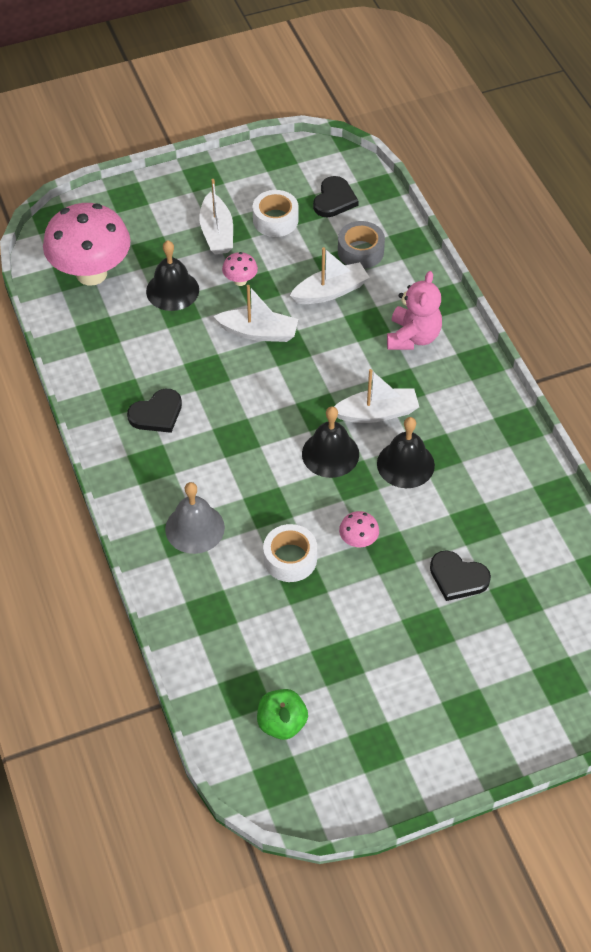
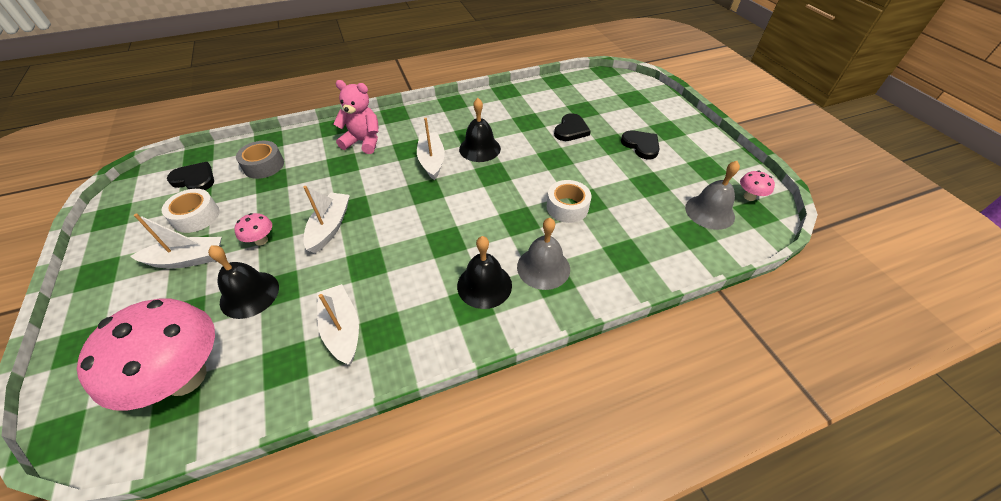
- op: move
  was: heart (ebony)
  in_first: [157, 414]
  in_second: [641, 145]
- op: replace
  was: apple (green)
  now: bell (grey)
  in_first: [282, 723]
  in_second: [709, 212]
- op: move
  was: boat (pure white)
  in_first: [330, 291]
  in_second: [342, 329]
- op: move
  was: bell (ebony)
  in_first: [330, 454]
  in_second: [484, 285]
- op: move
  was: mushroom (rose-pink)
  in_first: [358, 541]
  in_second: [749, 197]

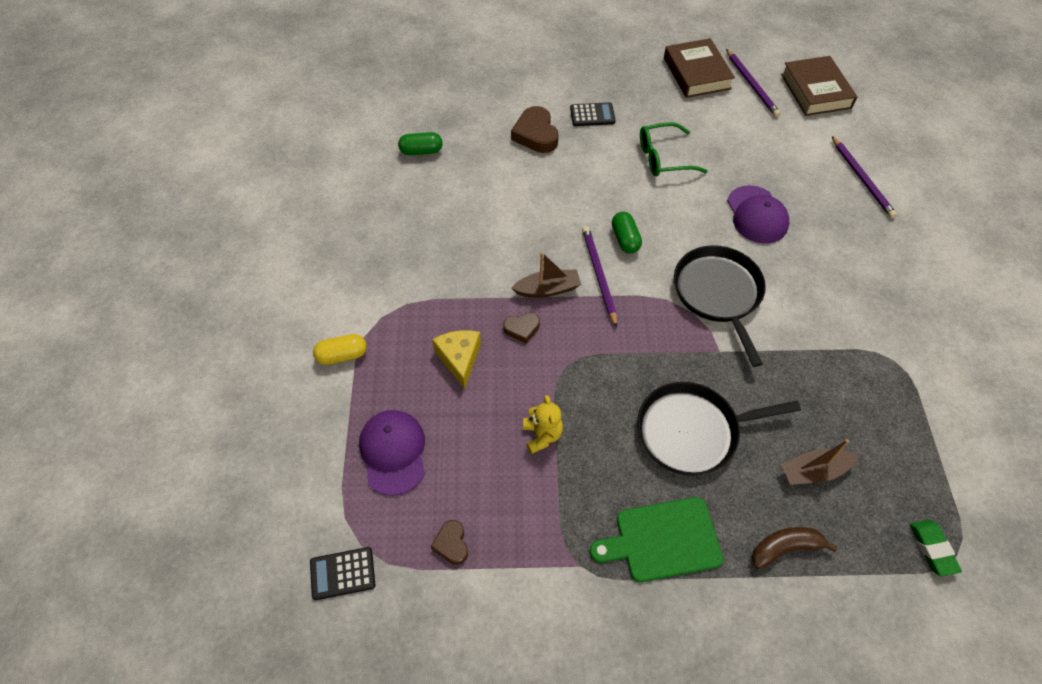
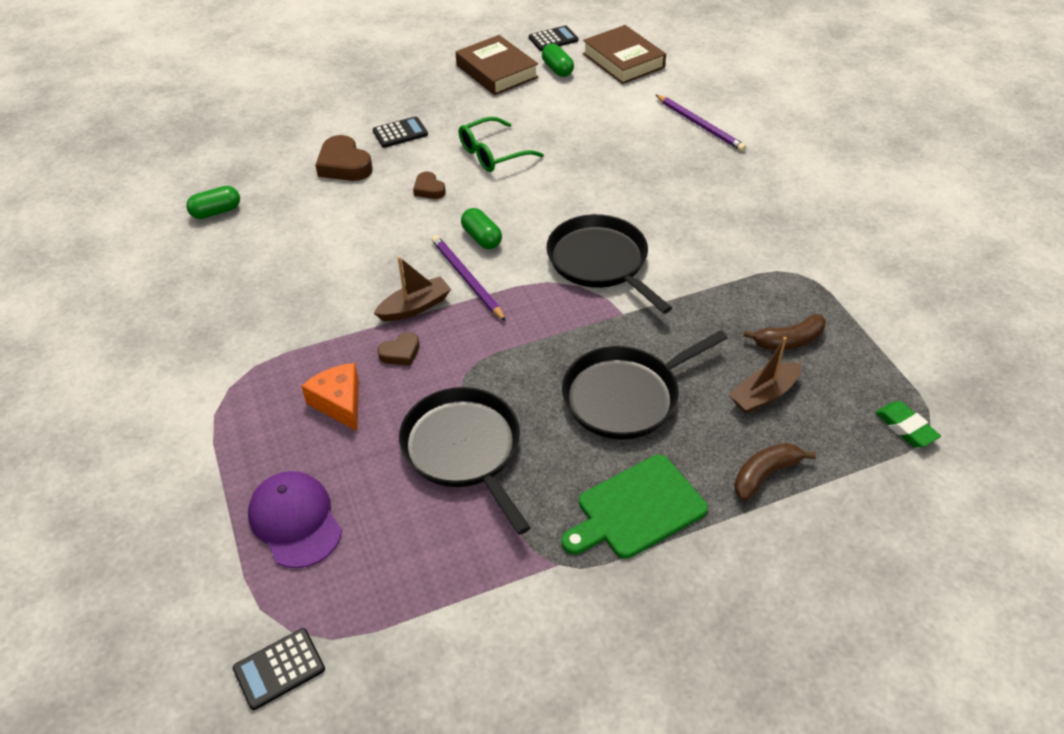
- op: delete
  was: pill (golden)
  in_first: [342, 355]
- op: move
  was: heart (russet)
  in_first: [451, 544]
  in_second: [429, 189]
- op: recolor
  was: cheese wedge (golden)
  now: cheese wedge (orange-coloured)
  in_first: [459, 359]
  in_second: [339, 403]
- op: replace
  was: teddy (golden)
  now: pan (ebony)
  in_first: [542, 435]
  in_second: [464, 449]
- op: replace
  was: wooden pencil (violet)
  now: pill (green)
  in_first: [751, 85]
  in_second: [557, 69]
- op: delete
  was: baseball cap (violet)
  in_first: [757, 215]
- op: insert
  now: adding machine (ebony)
  in_second: [553, 39]
- op: insert
  now: banana (russet)
  in_second: [789, 340]

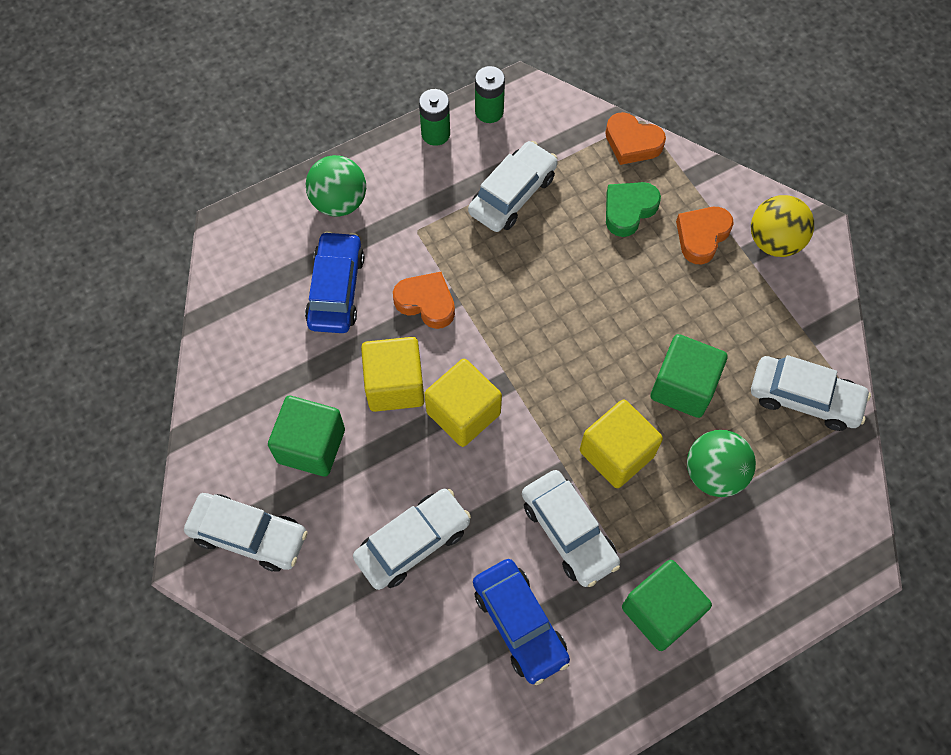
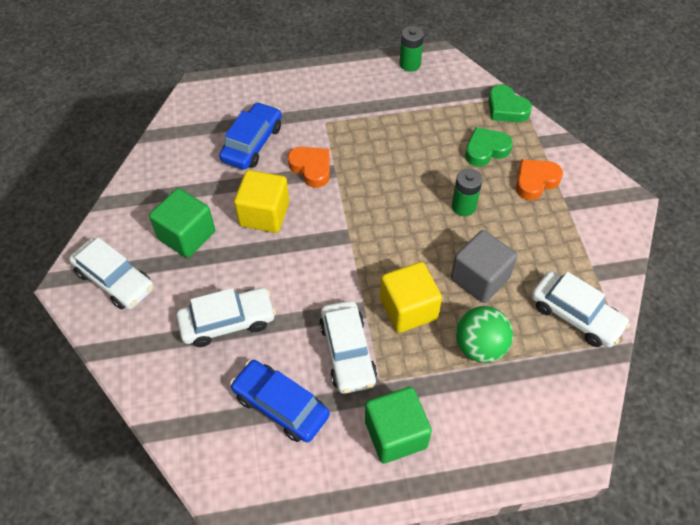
- op: delete
  was: sphere (green)
  in_first: [339, 202]
- op: move
  was: AA battery (green)
  in_first: [435, 133]
  in_second: [463, 206]
- op: delete
  was: solid cube (golden)
  in_first: [463, 413]
- op: delete
  was: automobile (pure white)
  in_first: [512, 194]
- op: rotate
  was: automobile (cobalt)
  in_first: [519, 624]
  in_second: [281, 405]
  clockwise: 135
- op: recolor
  was: heart (orange-coloured)
  now: heart (green)
  in_first: [632, 143]
  in_second: [506, 108]
- op: recolor
  was: solid cube (green)
  now: solid cube (grey)
  in_first: [683, 387]
  in_second: [480, 278]
- op: delete
  was: sphere (golden)
  in_first: [774, 241]

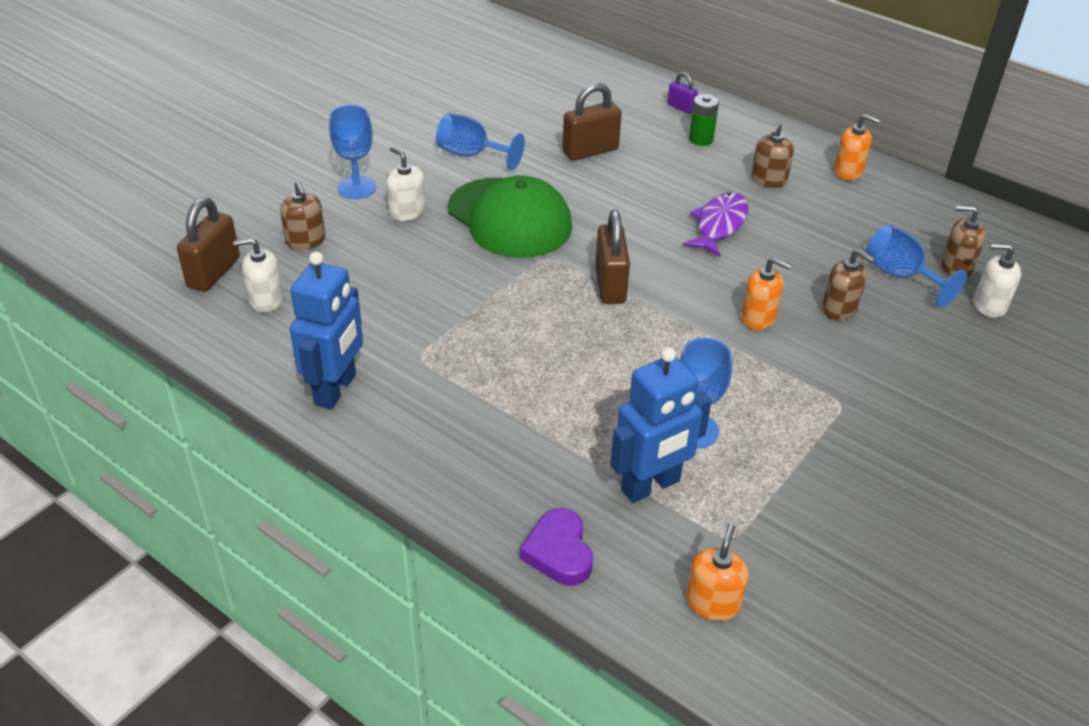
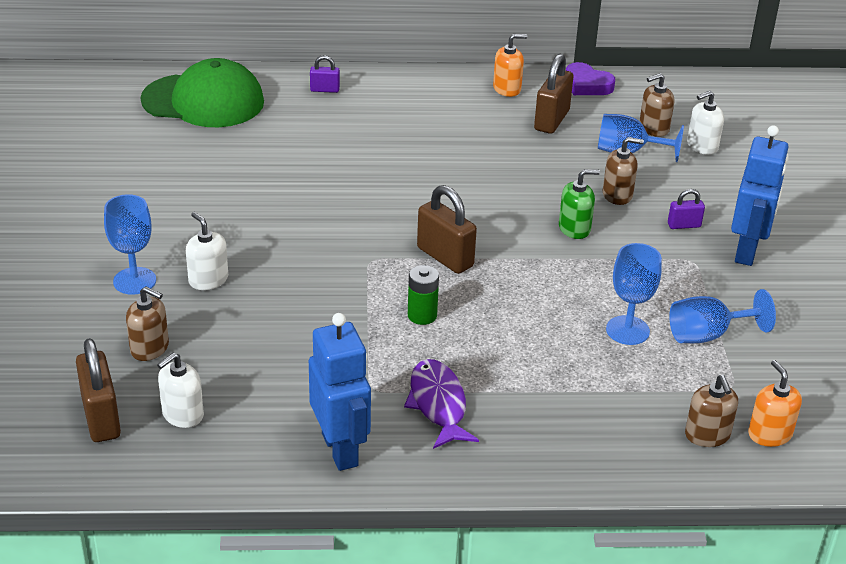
- op: rotate
  was: pump bottle (pure white)
  in_first: [407, 212]
  in_second: [208, 280]
  clockwise: 45
- op: move
  was: chalice (cobalt)
  in_first: [471, 155]
  in_second: [707, 335]
- op: move
  was: baseball cap (green)
  in_first: [509, 218]
  in_second: [203, 101]
- op: move
  was: heart (violet)
  in_first: [559, 552]
  in_second: [587, 85]
- op: move
  was: small lock (russet)
  in_first: [590, 151]
  in_second: [551, 120]
- op: move
  was: toy robot (cobalt)
  in_first: [651, 486]
  in_second: [747, 251]
- op: move
  was: fish figure (violet)
  in_first: [719, 225]
  in_second: [438, 404]
- op: move
  was: AA battery (green)
  in_first: [701, 139]
  in_second: [422, 315]
- op: recolor
  was: pump bottle (orange-coloured)
  now: pump bottle (green)
  in_first: [758, 317]
  in_second: [574, 228]
- op: move
  was: pump bottle (russet)
  in_first: [768, 180]
  in_second: [707, 435]
- op: insert
  now: small lock (violet)
  in_second: [684, 225]

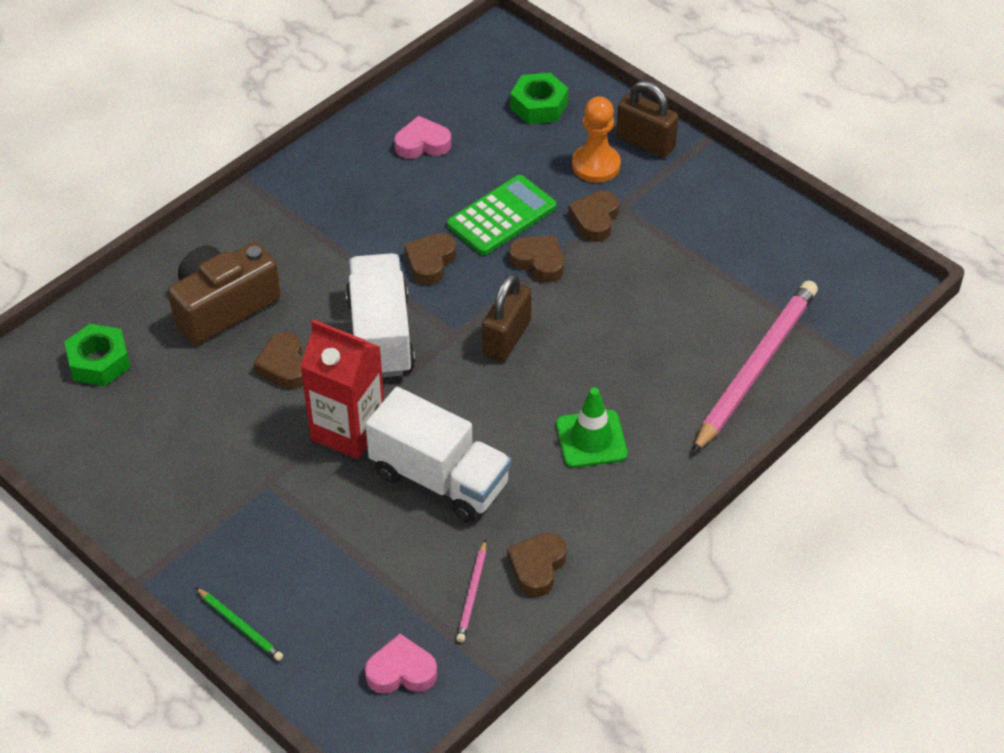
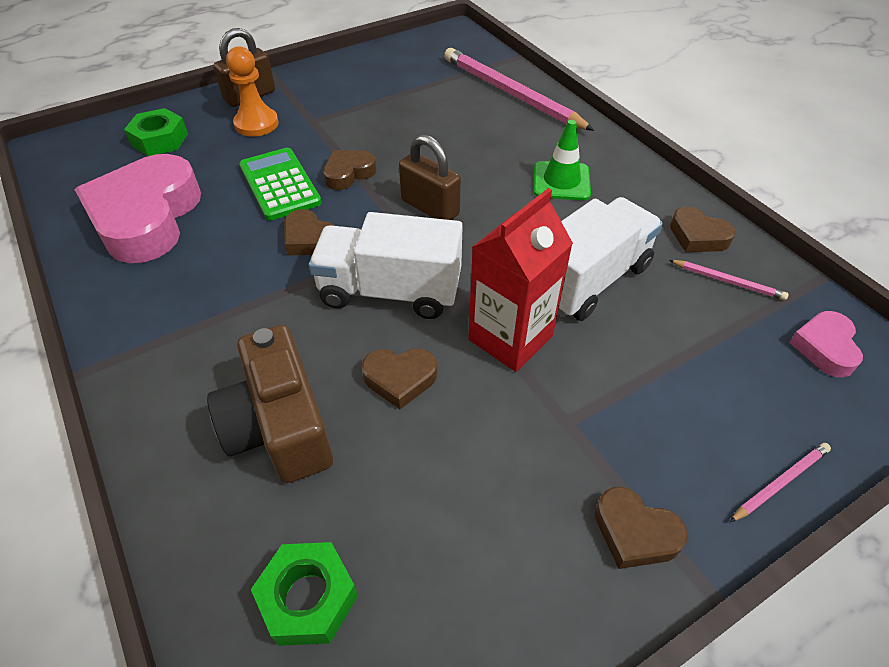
- op: recolor
  was: wooden pencil (green)
  now: wooden pencil (rose-pink)
  in_first: [240, 626]
  in_second: [780, 482]
- op: resize
  was: heart (rose-pink)
  in_first: [422, 143]
  in_second: [146, 217]
  ratio: 2.15
- op: move
  was: heart (russet)
  in_first: [595, 220]
  in_second: [635, 533]

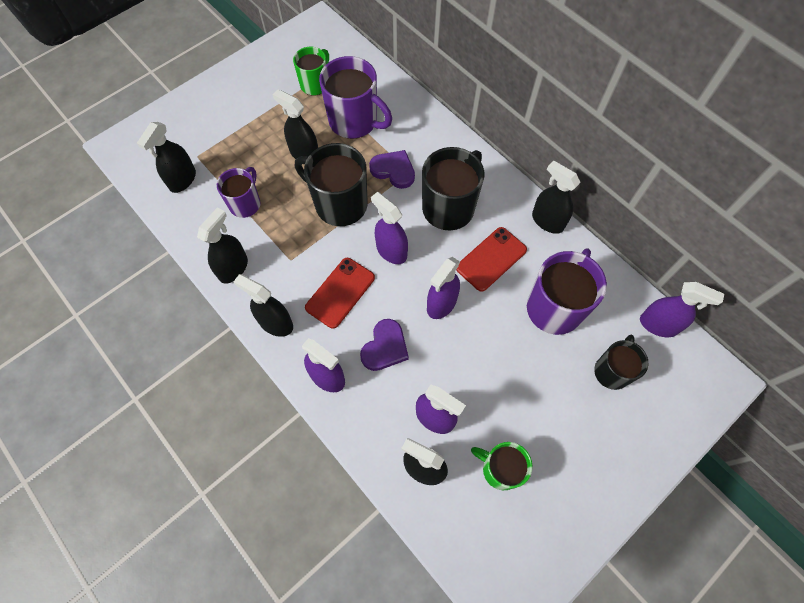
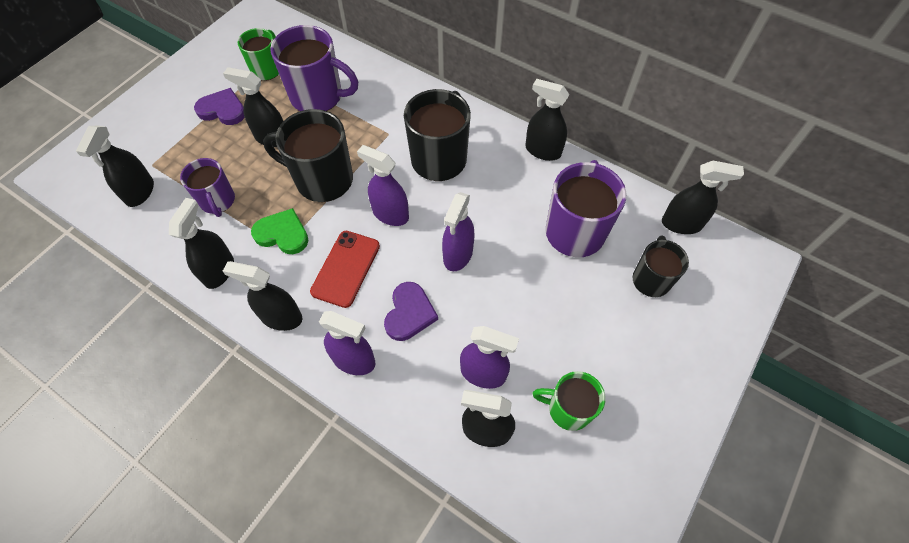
- op: rotate
  was: mug (violet)
  in_first: [245, 203]
  in_second: [218, 201]
  clockwise: 150
- op: move
  was: heart (violet)
  in_first: [393, 170]
  in_second: [222, 110]
- op: delete
  was: smartphone (crimson)
  in_first: [491, 259]
- op: recolor
  was: spray cleaner (violet)
  now: spray cleaner (ebony)
  in_first: [658, 325]
  in_second: [681, 224]
- op: insert
  now: heart (green)
  in_second: [282, 234]

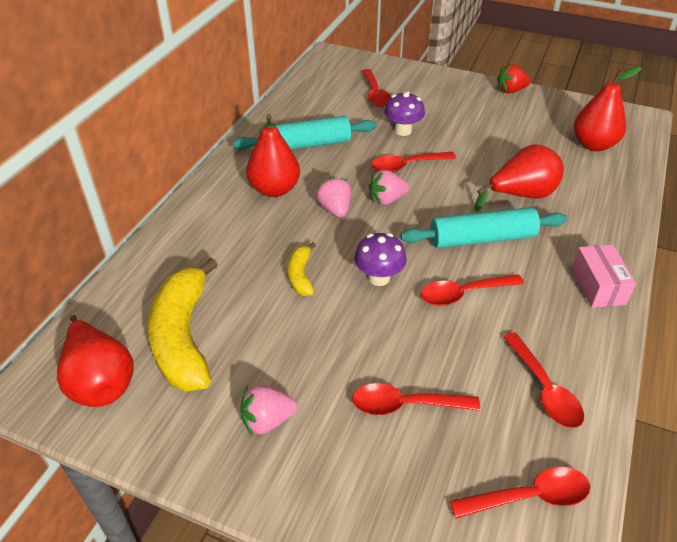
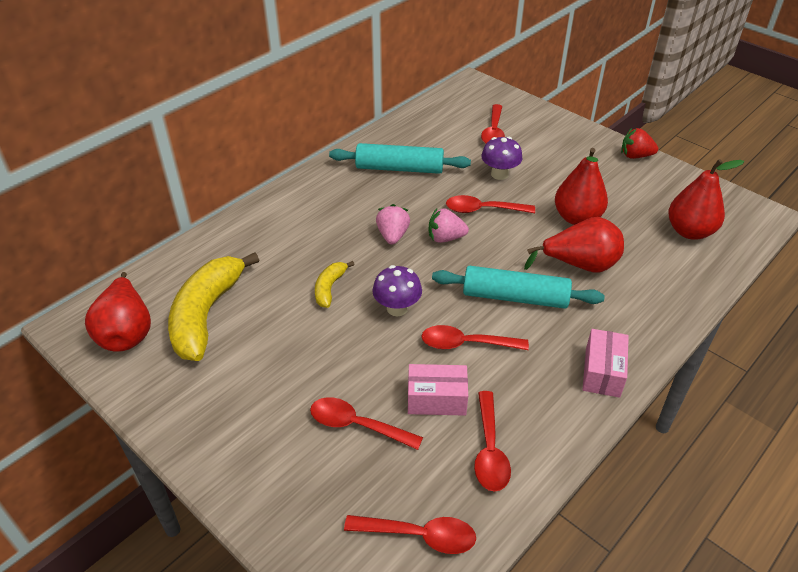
- op: delete
  was: toy strawberry (rose-pink)
  in_first: [267, 420]
- op: move
  was: pear (crimson)
  in_first: [274, 189]
  in_second: [577, 218]
- op: insert
  now: box (rose-pink)
  in_second: [436, 399]

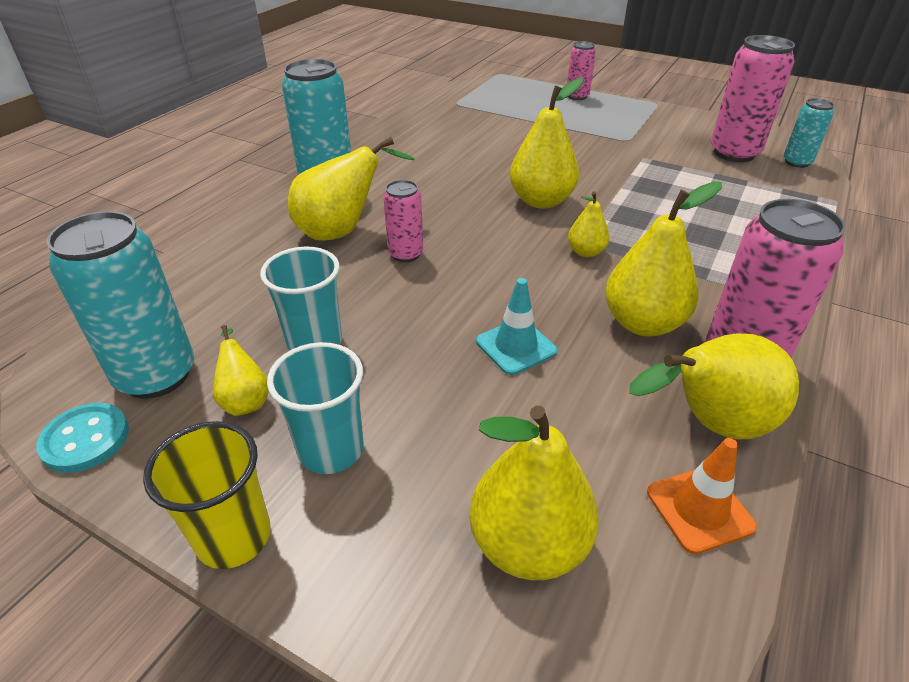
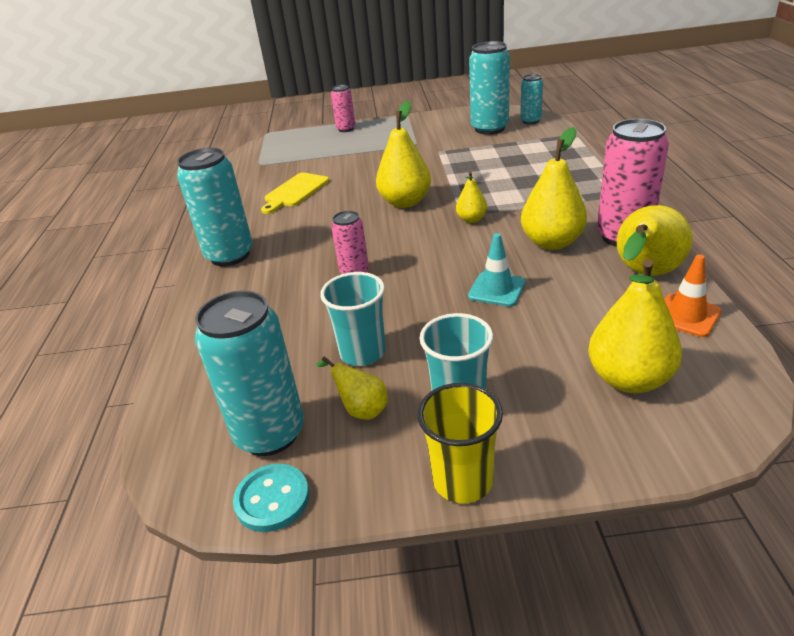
- op: delete
  was: pear (golden)
  in_first: [341, 231]
- op: recolor
  was: tin (rose-pink)
  now: tin (turquoise)
  in_first: [734, 153]
  in_second: [489, 129]
- op: insert
  now: chopping board (golden)
  in_second: [295, 192]

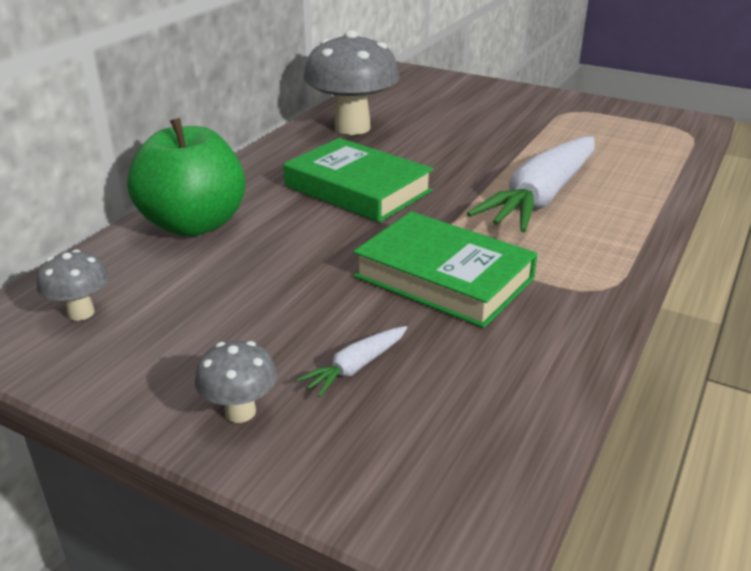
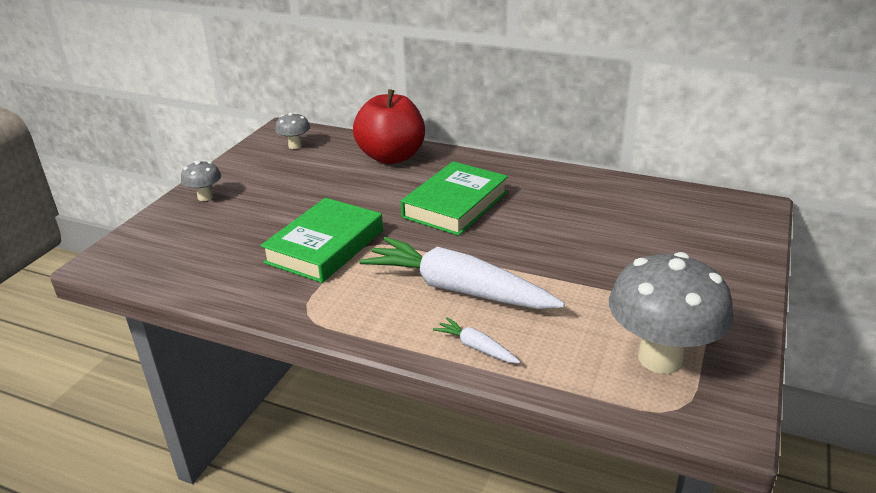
- op: recolor
  was: apple (green)
  now: apple (crimson)
  in_first: [194, 224]
  in_second: [391, 157]
- op: move
  was: root vegetable (pure white)
  in_first: [356, 367]
  in_second: [476, 347]
- op: move
  was: mushroom (grey)
  in_first: [352, 128]
  in_second: [660, 358]

